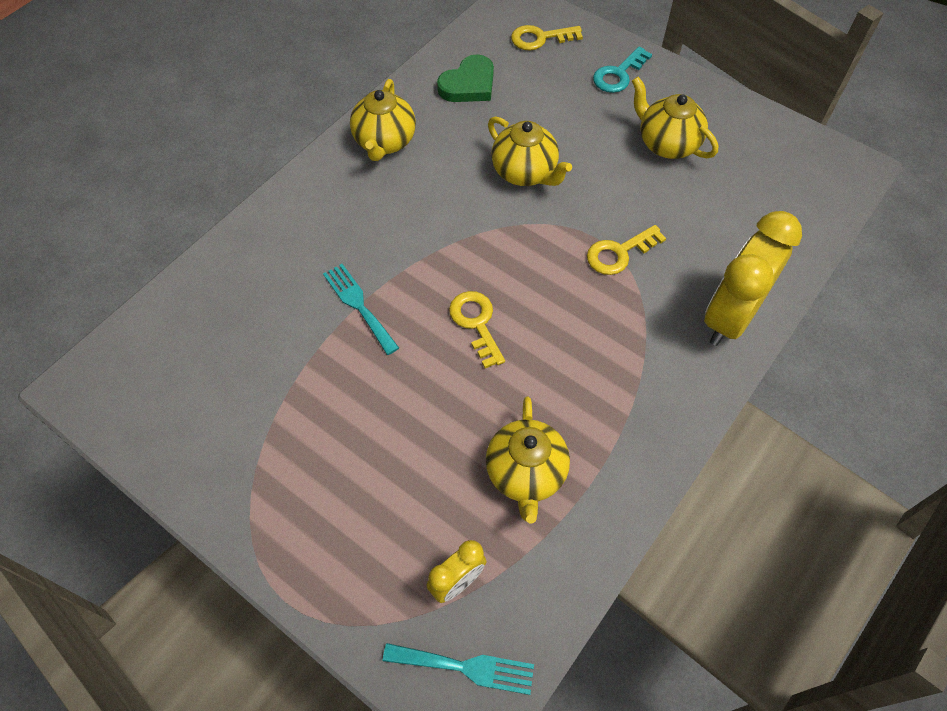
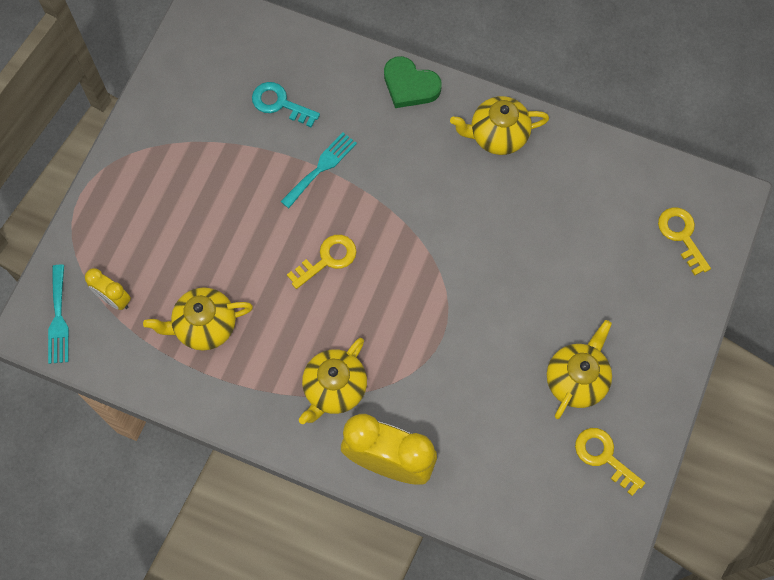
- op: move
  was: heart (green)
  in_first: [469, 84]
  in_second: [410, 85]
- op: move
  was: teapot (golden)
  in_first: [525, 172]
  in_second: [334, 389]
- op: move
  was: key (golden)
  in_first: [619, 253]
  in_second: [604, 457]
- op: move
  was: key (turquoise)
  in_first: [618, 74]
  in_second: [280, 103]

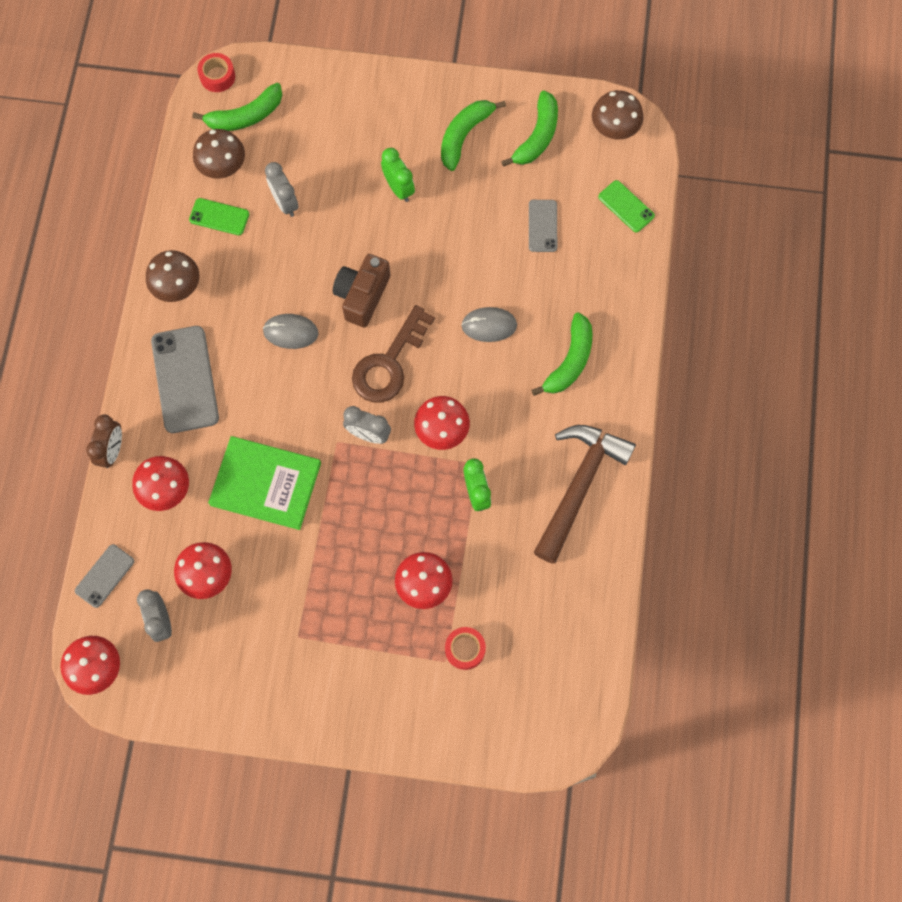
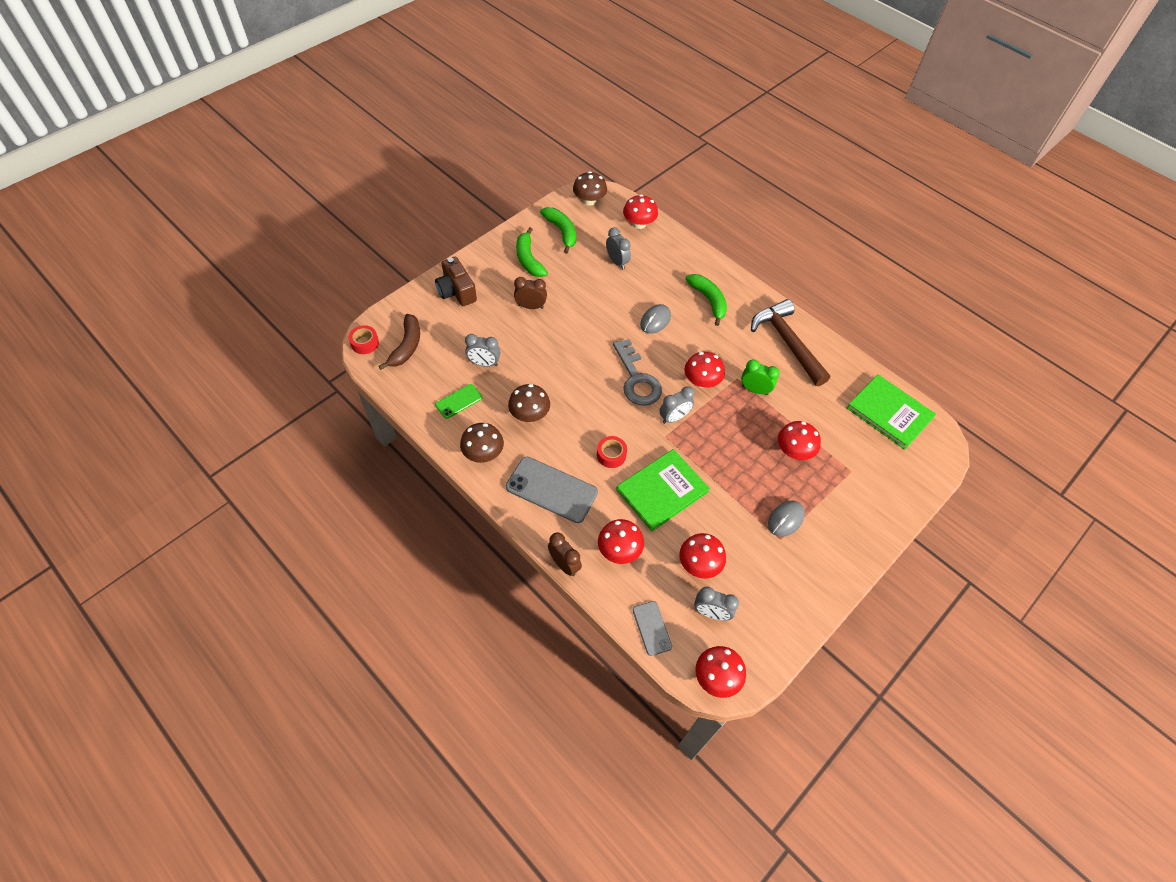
- op: recolor
  was: banana (green)
  now: banana (russet)
  in_first: [245, 116]
  in_second: [407, 346]
- op: move
  was: mushroom (russet)
  in_first: [222, 166]
  in_second: [529, 414]
- op: move
  was: mouse (grey)
  in_first: [290, 332]
  in_second: [785, 519]
- op: move
  was: camera (russet)
  in_first: [362, 296]
  in_second: [456, 291]
- op: recolor
  was: key (russet)
  now: key (grey)
  in_first: [389, 363]
  in_second: [637, 379]
- op: recolor
  was: bedside clock (green)
  now: bedside clock (russet)
  in_first: [398, 188]
  in_second: [531, 306]
- op: move
  was: roll of tape (crimson)
  in_first: [465, 649]
  in_second: [611, 455]
- op: replace
  was: smartphone (grey)
  now: bedside clock (grey)
  in_first: [542, 226]
  in_second: [617, 262]
- op: replace
  was: smartphone (green)
  now: mushroom (crimson)
  in_first: [626, 206]
  in_second: [639, 224]
- op: insert
  now: hardback (green)
  in_second: [889, 413]

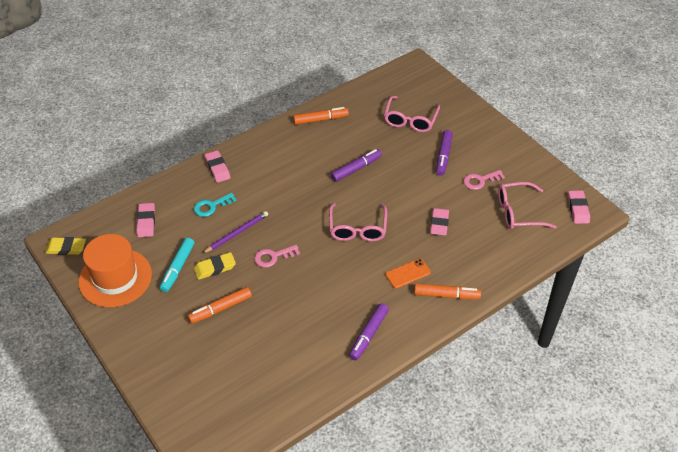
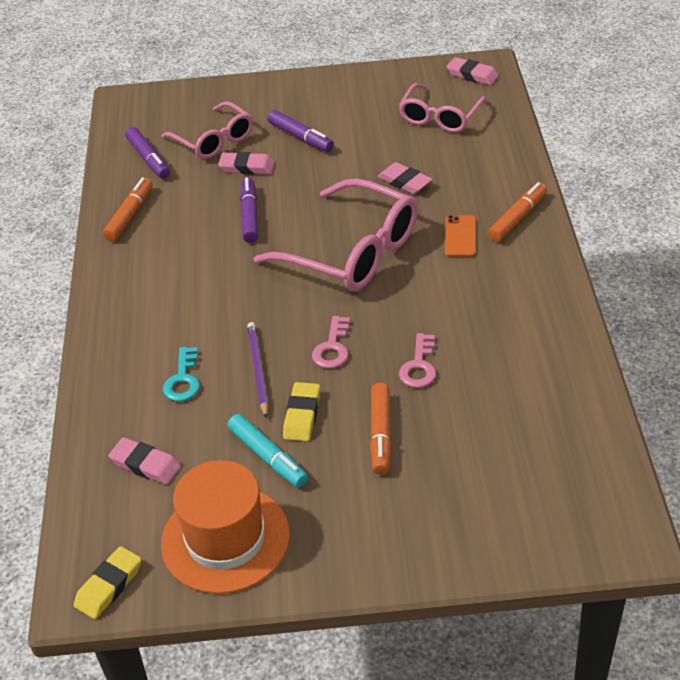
- op: move
  was: eraser (rose-pink)
  in_first: [217, 168]
  in_second: [247, 167]
- op: resize
  was: spectacles (rose-pink)
  in_first: [357, 229]
  in_second: [352, 252]
  ratio: 1.61
- op: move
  was: marker pen (violet)
  in_first: [369, 334]
  in_second: [149, 159]
- op: move
  was: key (rose-pink)
  in_first: [480, 180]
  in_second: [419, 366]

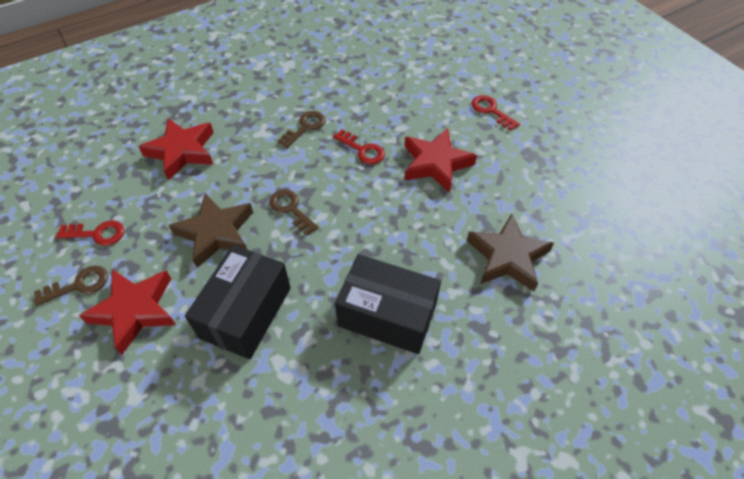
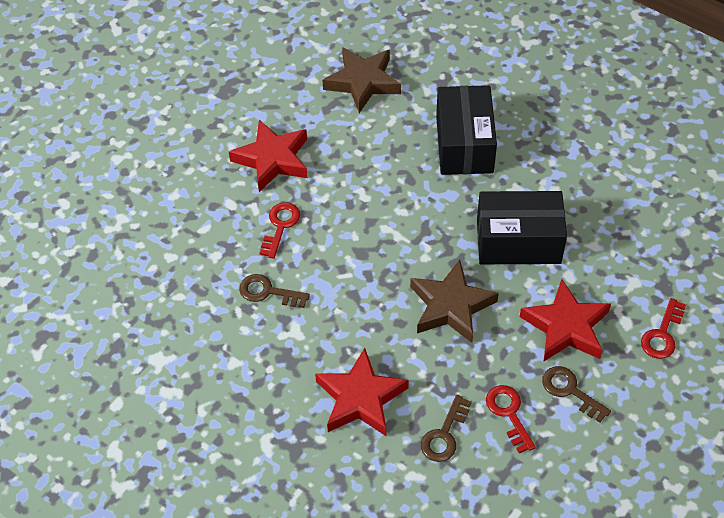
- op: move
  was: key (russet)
  in_first: [291, 209]
  in_second: [444, 435]
- op: move
  was: key (crimson)
  in_first: [491, 111]
  in_second: [662, 334]

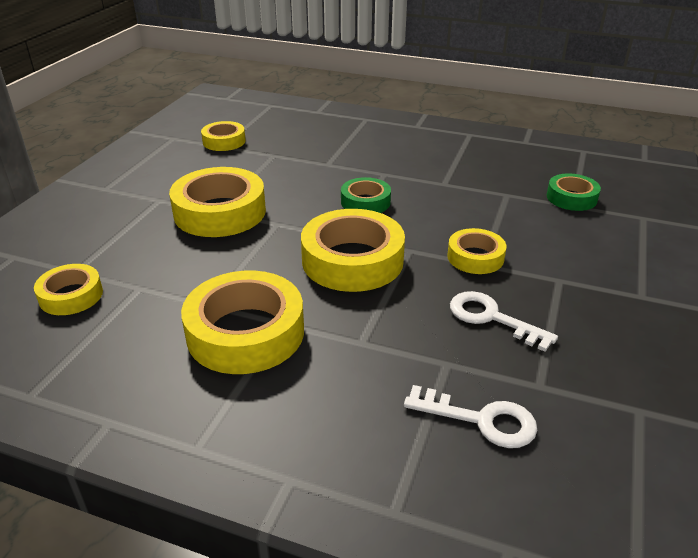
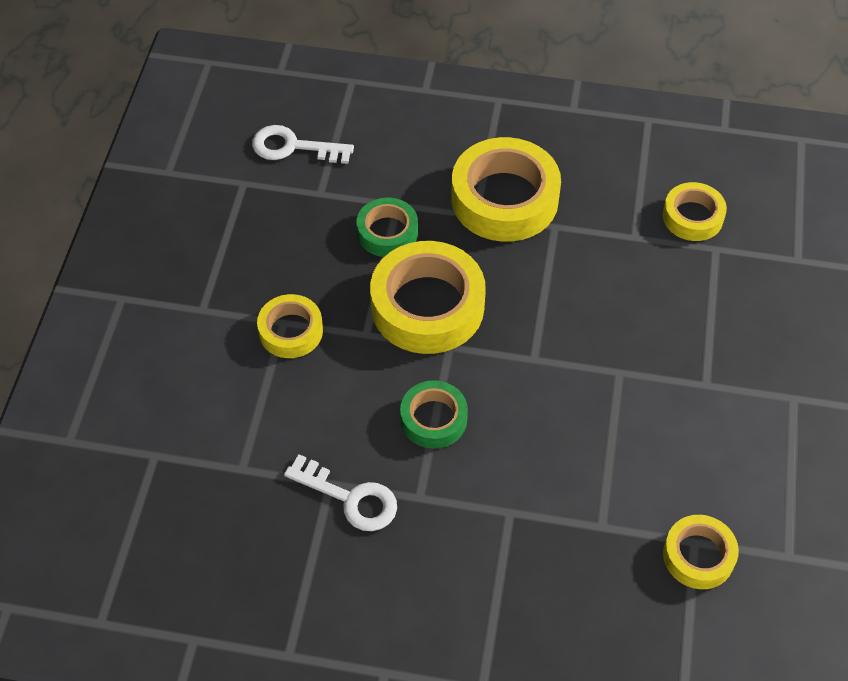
- op: delete
  was: roll of tape (golden)
  in_first: [220, 212]
- op: move
  was: key (pure white)
  in_first: [492, 318]
  in_second: [350, 498]
- op: move
  was: roll of tape (green)
  in_first: [571, 198]
  in_second: [387, 232]

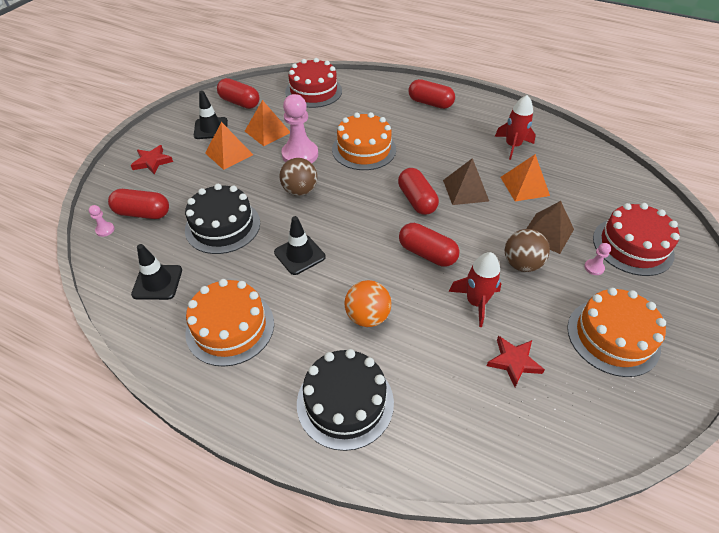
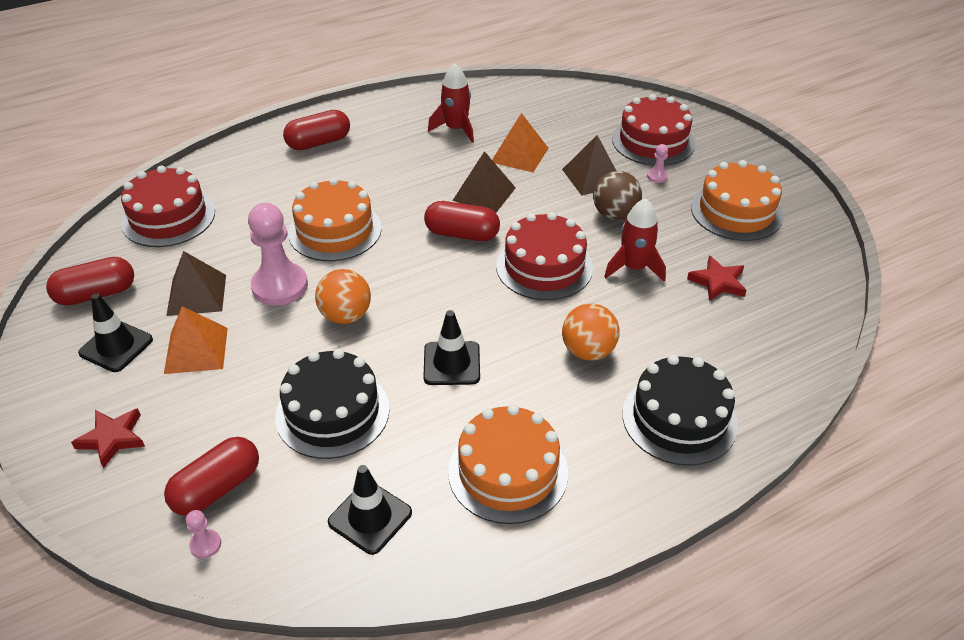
- op: recolor
  was: solid pyramid (orange-coloured)
  now: solid pyramid (russet)
  in_first: [267, 132]
  in_second: [197, 295]
- op: recolor
  was: sphere (russet)
  now: sphere (orange-coloured)
  in_first: [300, 191]
  in_second: [346, 316]
- op: replace
  was: pill (crimson)
  now: cake (crimson)
  in_first: [427, 254]
  in_second: [544, 266]

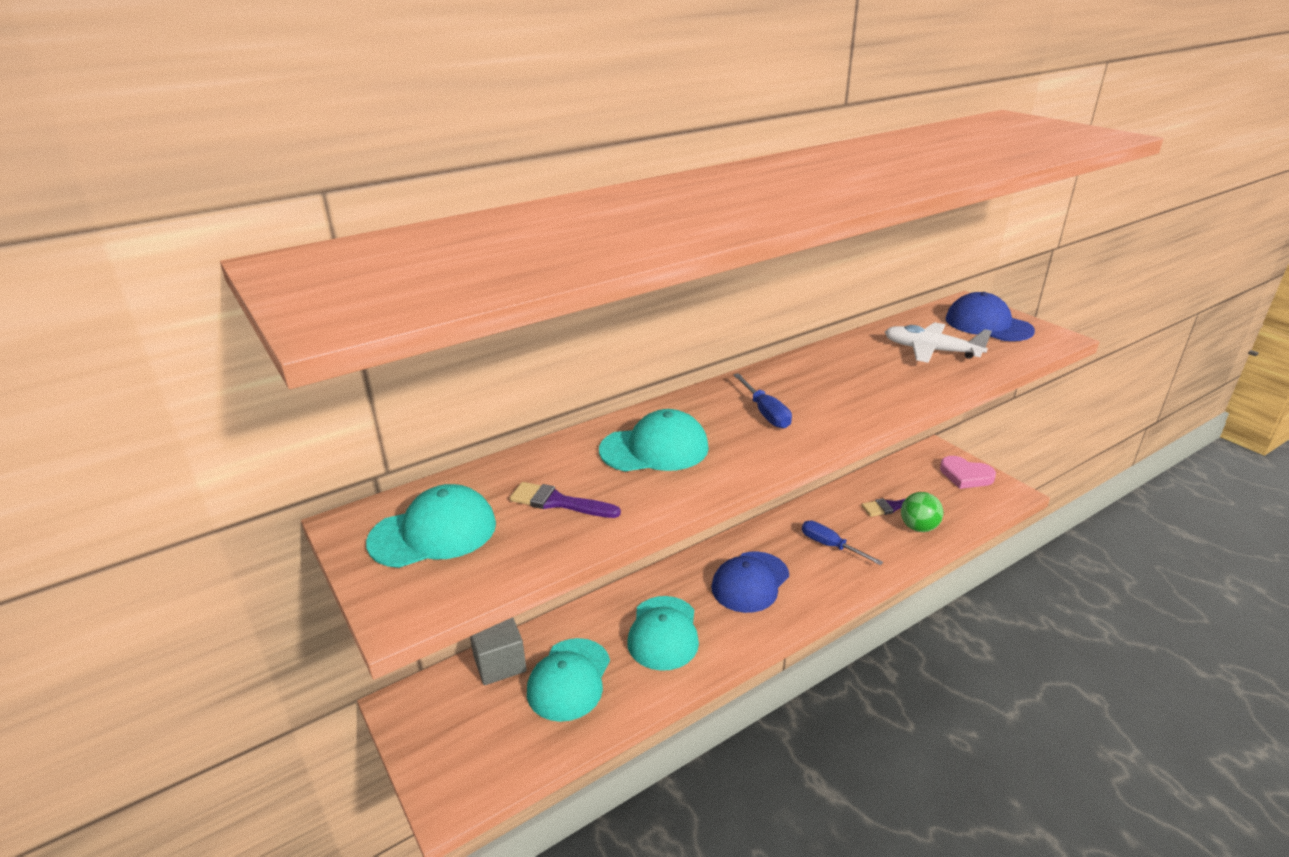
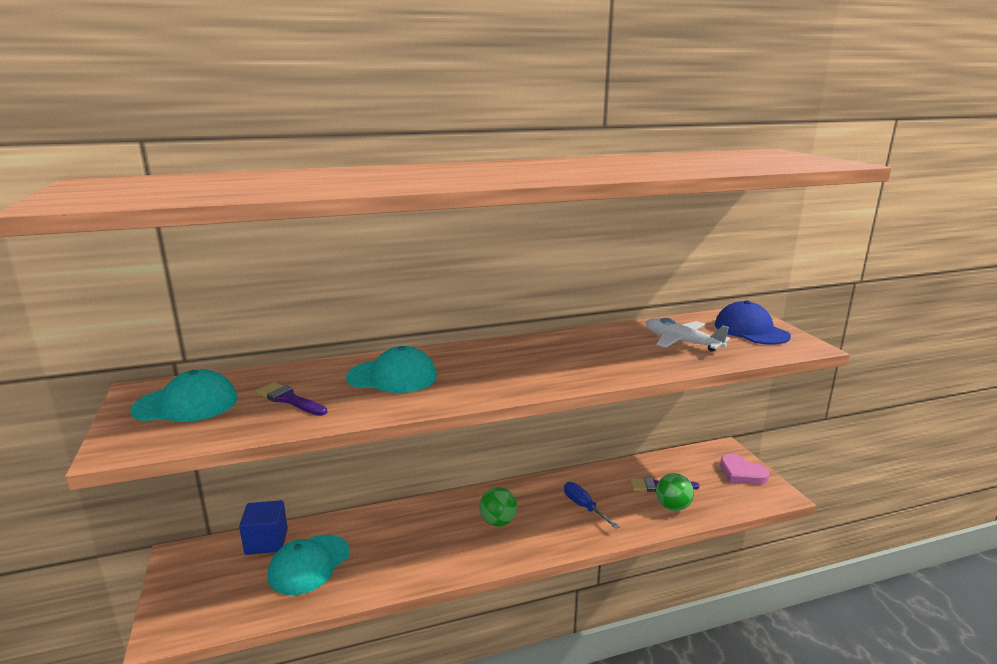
- op: recolor
  was: solid cube (grey)
  now: solid cube (cobalt)
  in_first: [499, 663]
  in_second: [266, 541]
- op: delete
  was: baseball cap (turquoise)
  in_first: [663, 633]
- op: replace
  was: baseball cap (cobalt)
  now: sphere (green)
  in_first: [750, 582]
  in_second: [498, 522]
- op: delete
  was: flat screwdriver (cobalt)
  in_first: [765, 413]

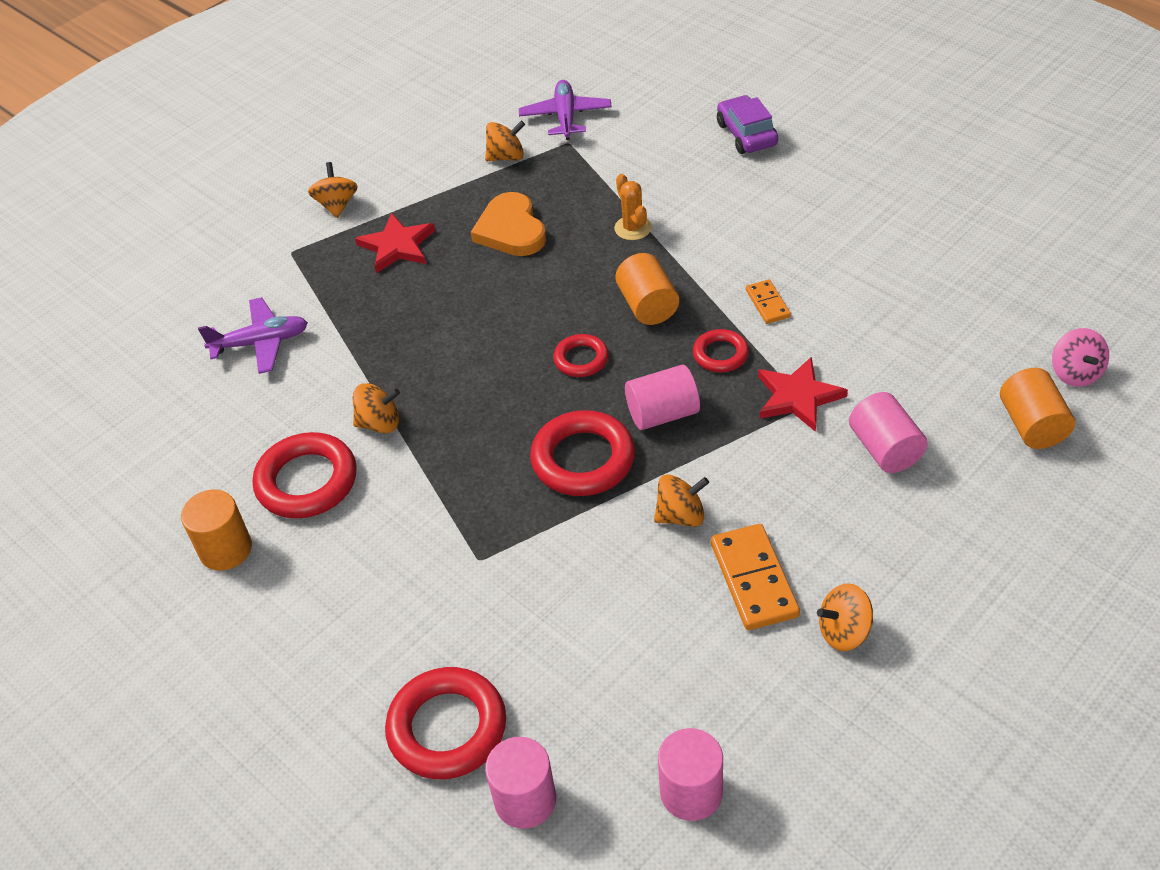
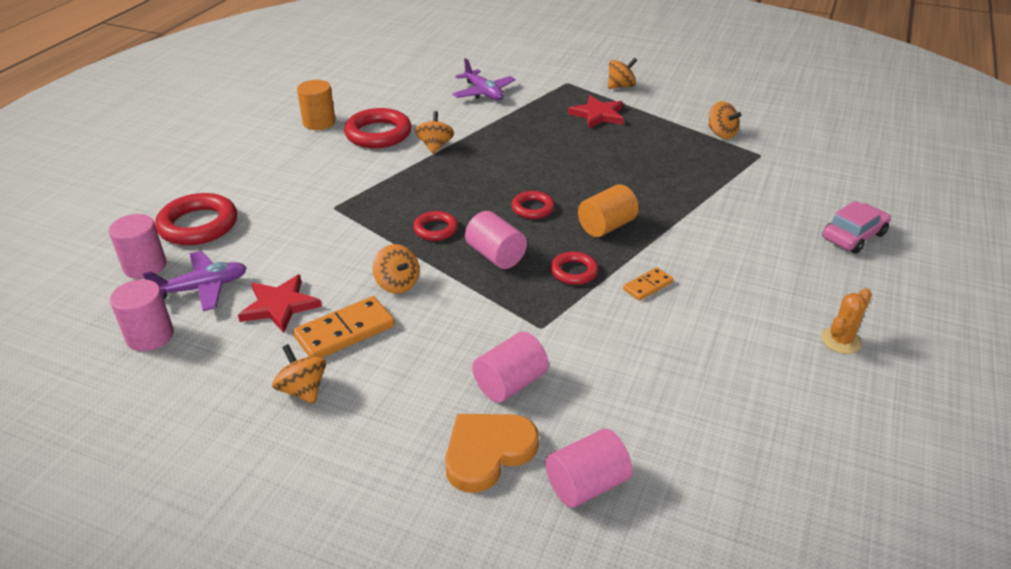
- op: rotate
  was: toy top (orange-coloured)
  in_first: [380, 423]
  in_second: [435, 146]
  clockwise: -150
- op: move
  was: heart (orange-coloured)
  in_first: [511, 230]
  in_second: [487, 452]
- op: move
  was: plane (violet)
  in_first: [565, 117]
  in_second: [202, 288]
- op: resize
  was: hoop (crimson)
  in_first: [583, 459]
  in_second: [435, 229]
  ratio: 0.56
- op: move
  was: cactus (orange-coloured)
  in_first: [633, 228]
  in_second: [841, 341]
- op: recolor
  was: automobile (violet)
  now: automobile (rose-pink)
  in_first: [746, 134]
  in_second: [853, 236]
- op: move
  was: star shape (crimson)
  in_first: [798, 397]
  in_second: [279, 306]
- op: recolor
  was: solid cylinder (orange-coloured)
  now: solid cylinder (rose-pink)
  in_first: [1032, 425]
  in_second: [586, 485]
- op: delete
  was: toy top (rose-pink)
  in_first: [1075, 373]

